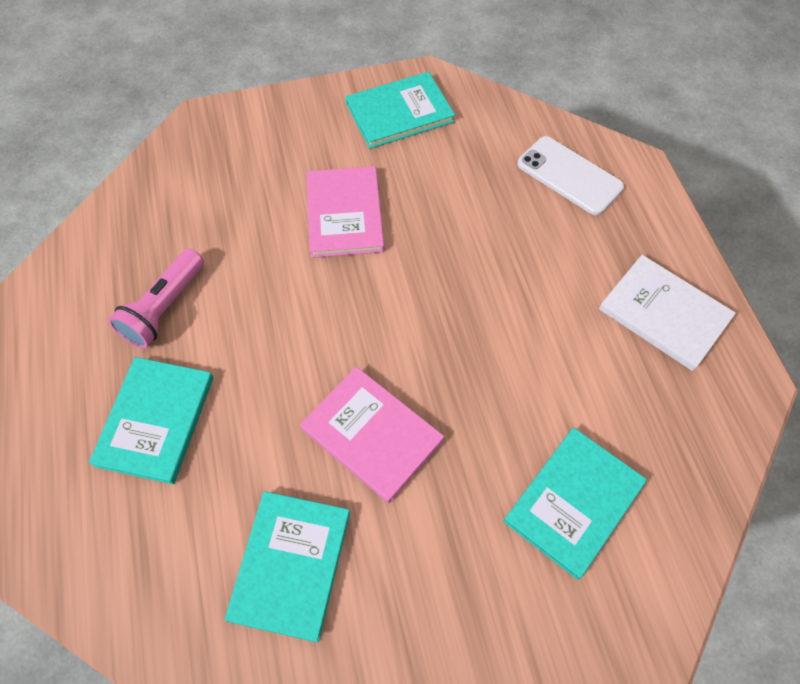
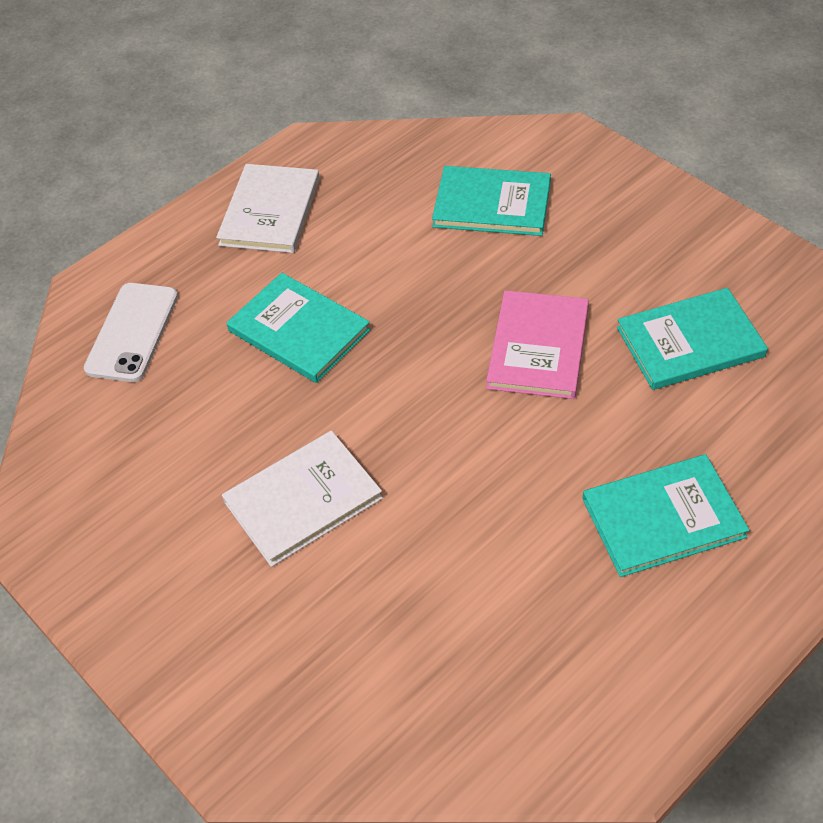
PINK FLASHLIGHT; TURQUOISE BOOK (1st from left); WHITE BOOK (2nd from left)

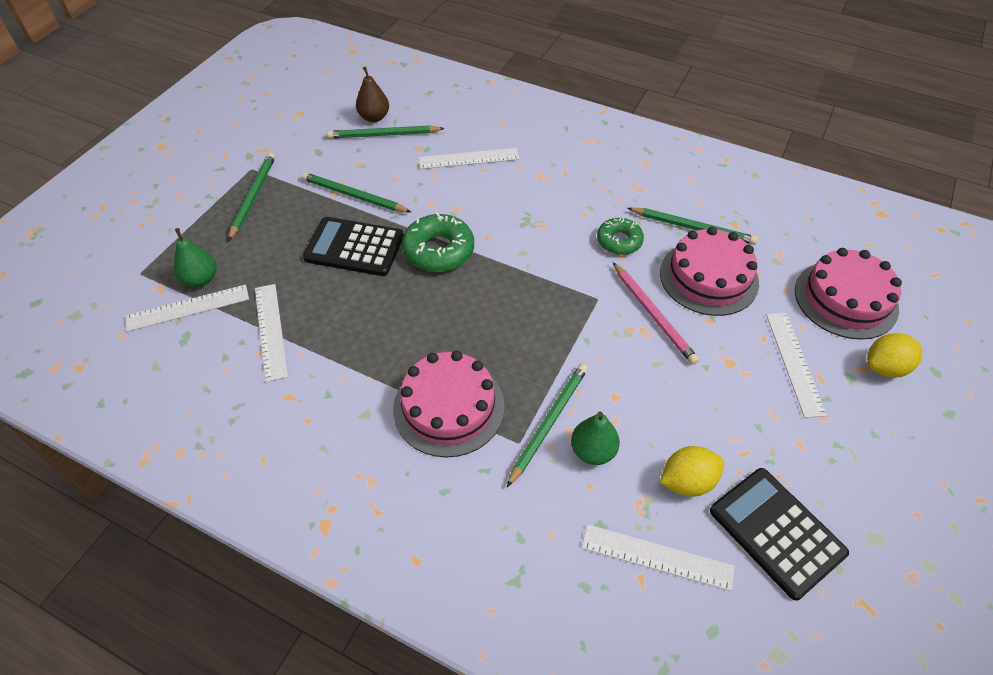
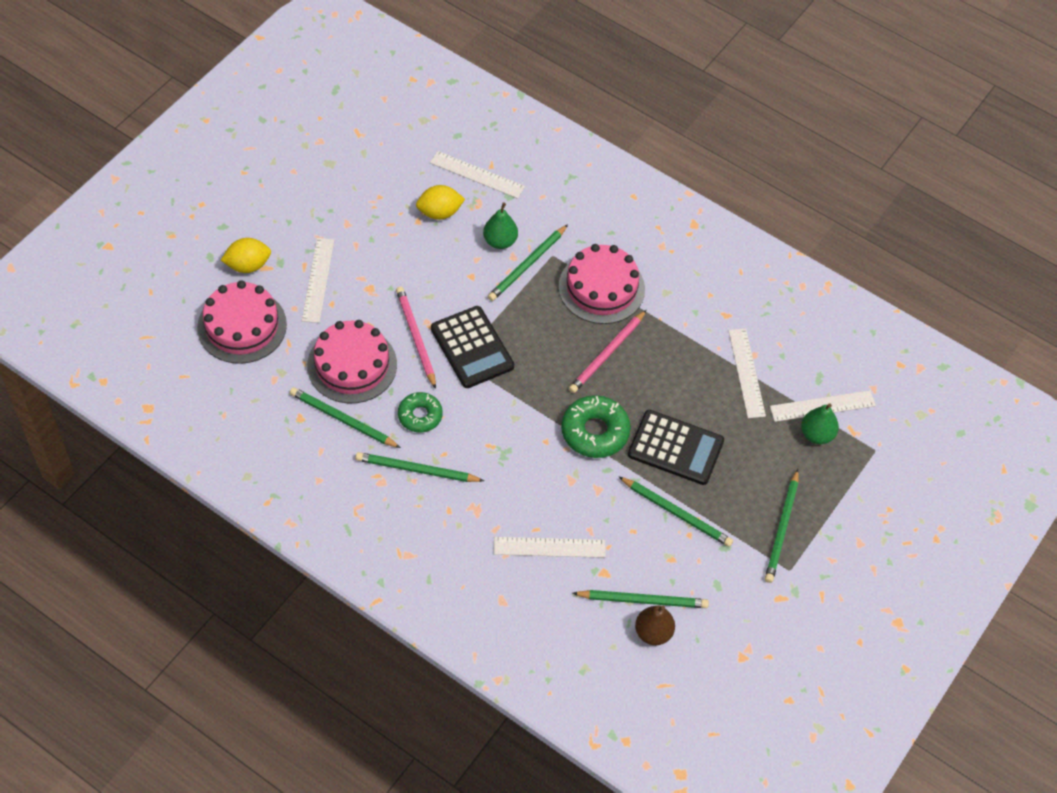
GREEN PENCIL (2nd from left); PINK PENCIL (2nd from left); BLACK CALCULATOR (1st from left)

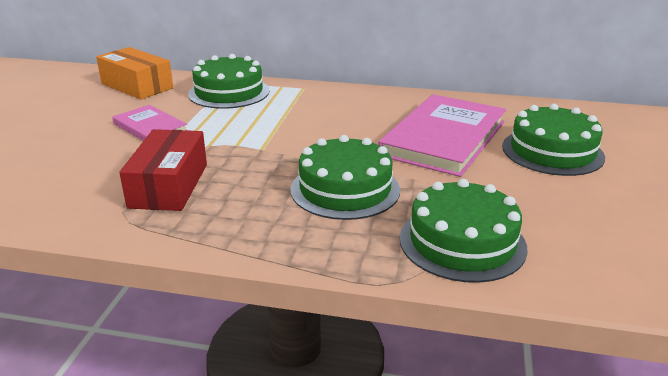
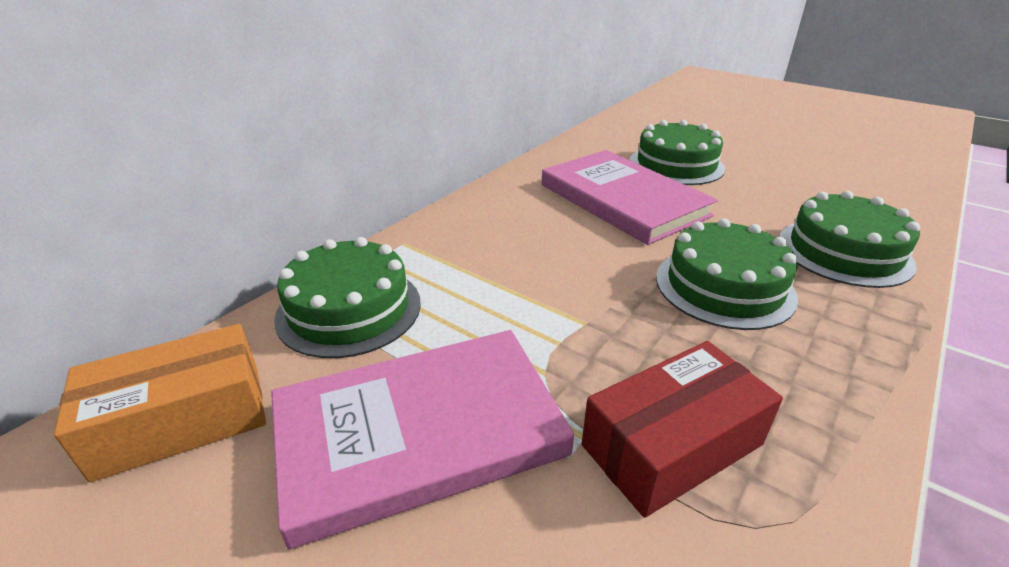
RED BOX; PINK BOOK (1st from left)

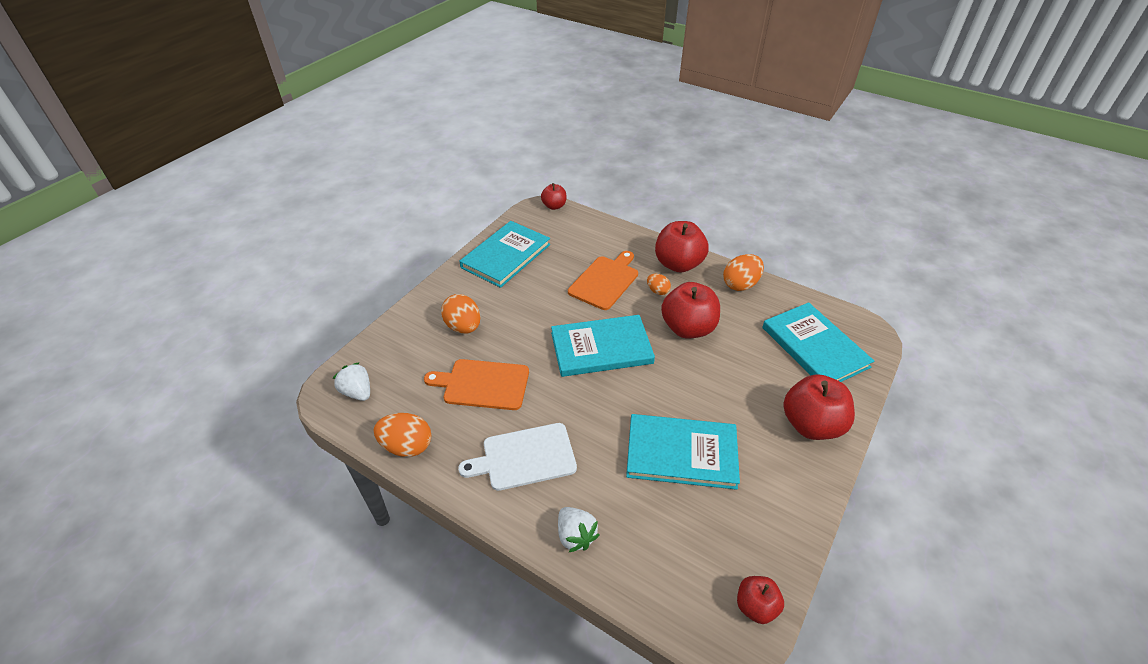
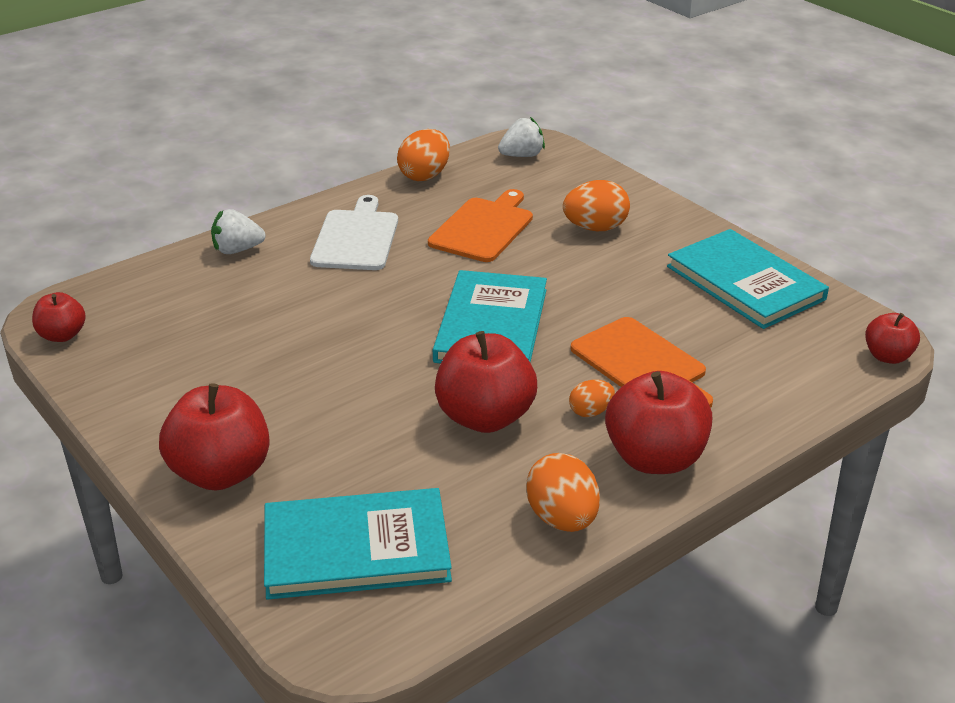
TURQUOISE BOOK (3rd from left in the first image)

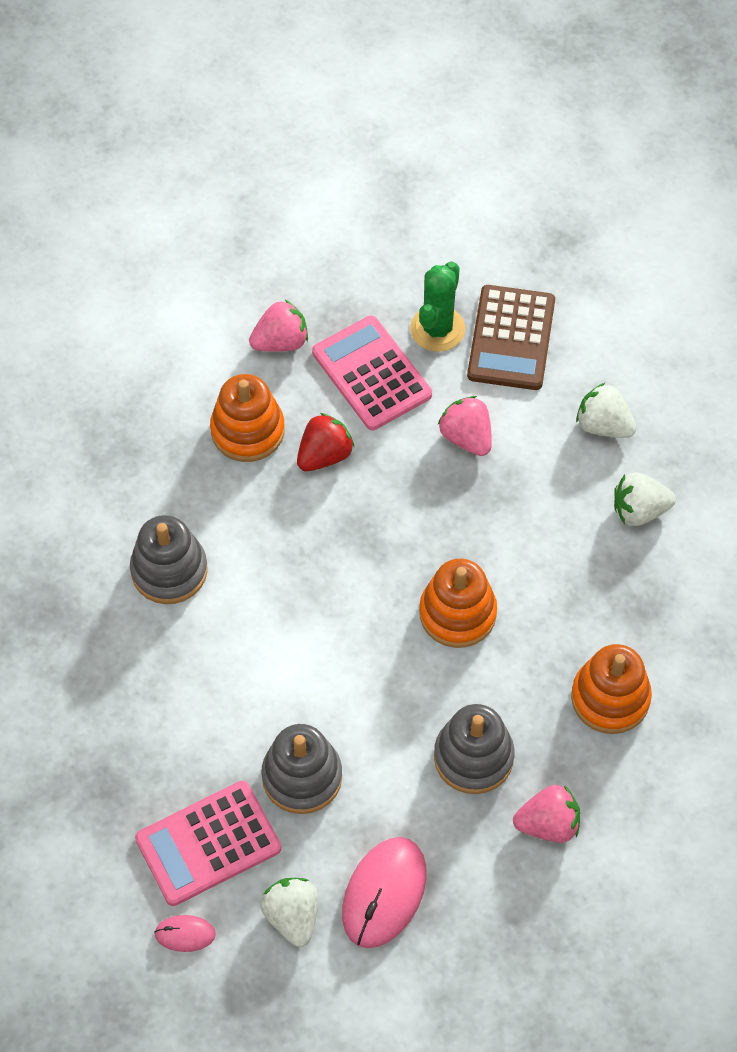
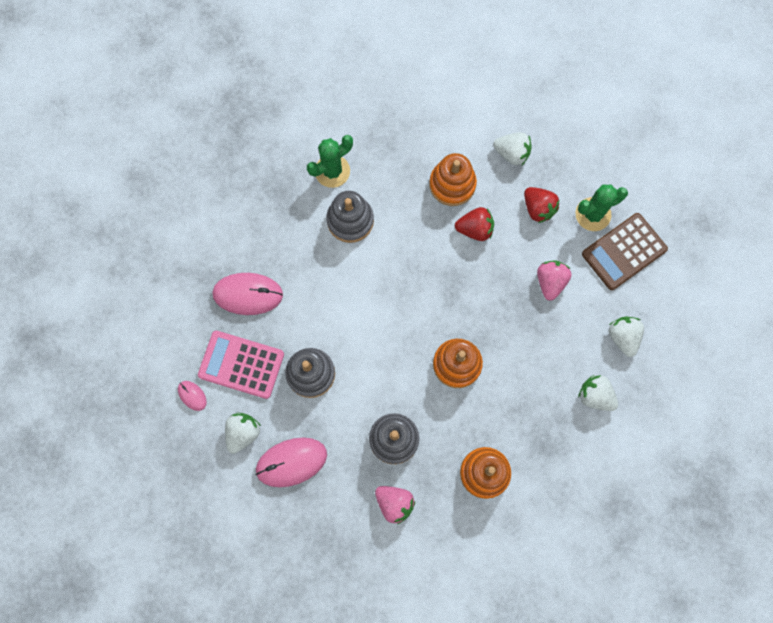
PINK MOUSE (2nd from left); GREEN CACTUS (1st from left); RED STRAWBERRY (2nd from left); WHITE STRAWBERRY (2nd from left)

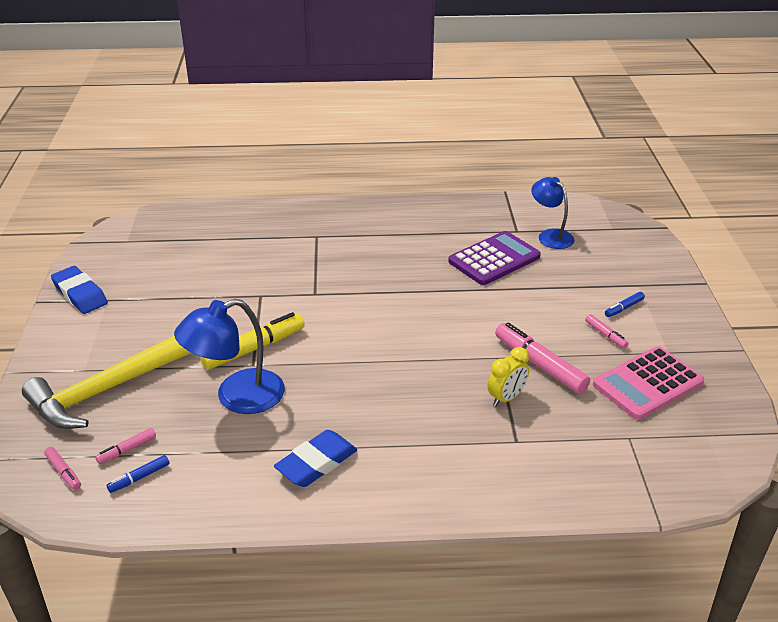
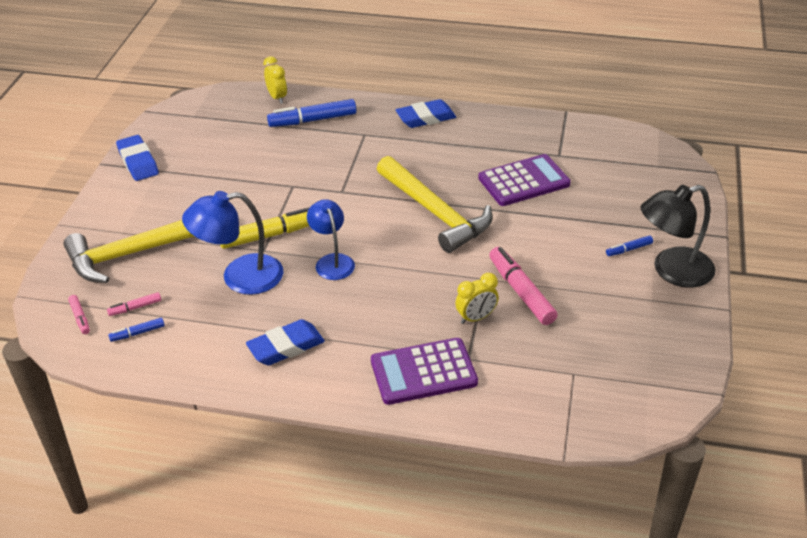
PINK MARKER (4th from left in the first image); PINK CALCULATOR; YELLOW CLOCK (1st from left); BLUE MARKER (2nd from left); PURPLE CALCULATOR (1st from left); YELLOW HAMMER (2nd from left); BLUE ERASER (3rd from left); BLACK LAMP; BLUE LAMP (2nd from left)

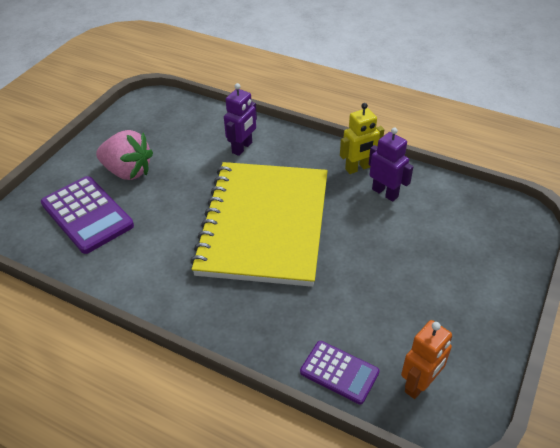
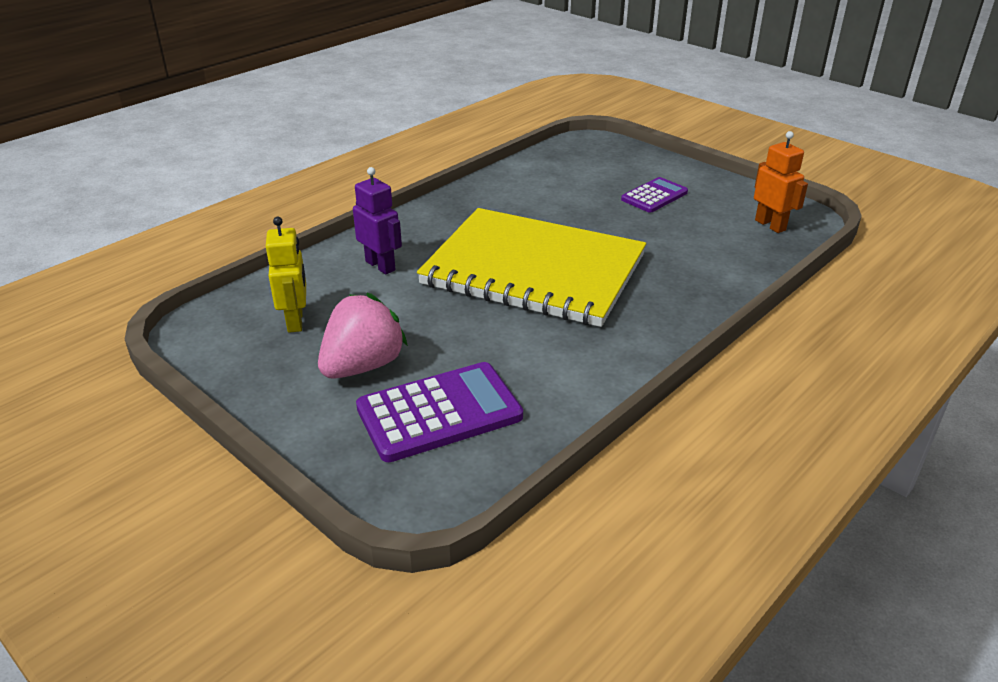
PURPLE ROBOT (2nd from left in the first image); PURPLE CALCULATOR (2nd from left); YELLOW ROBOT

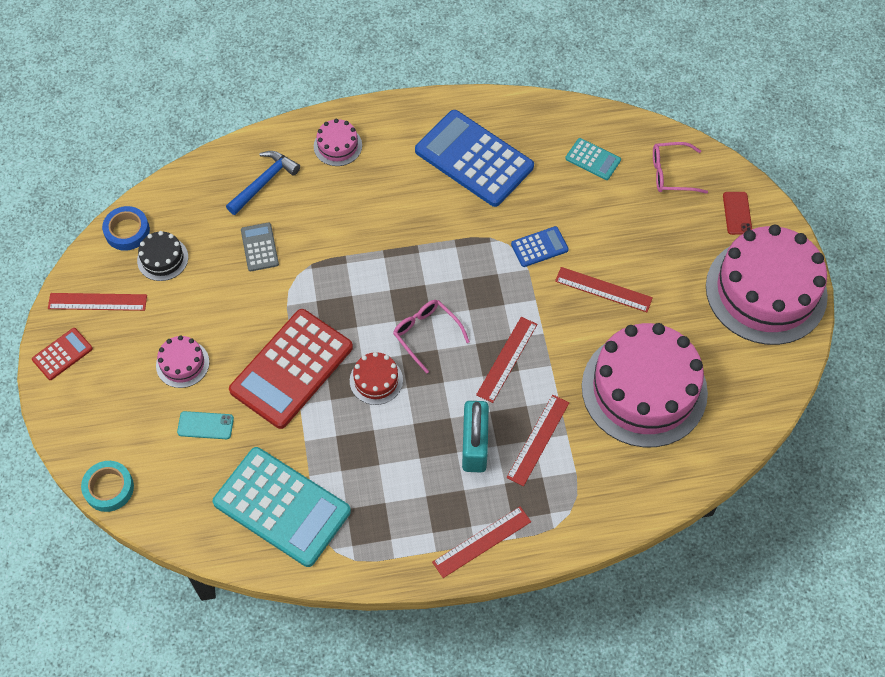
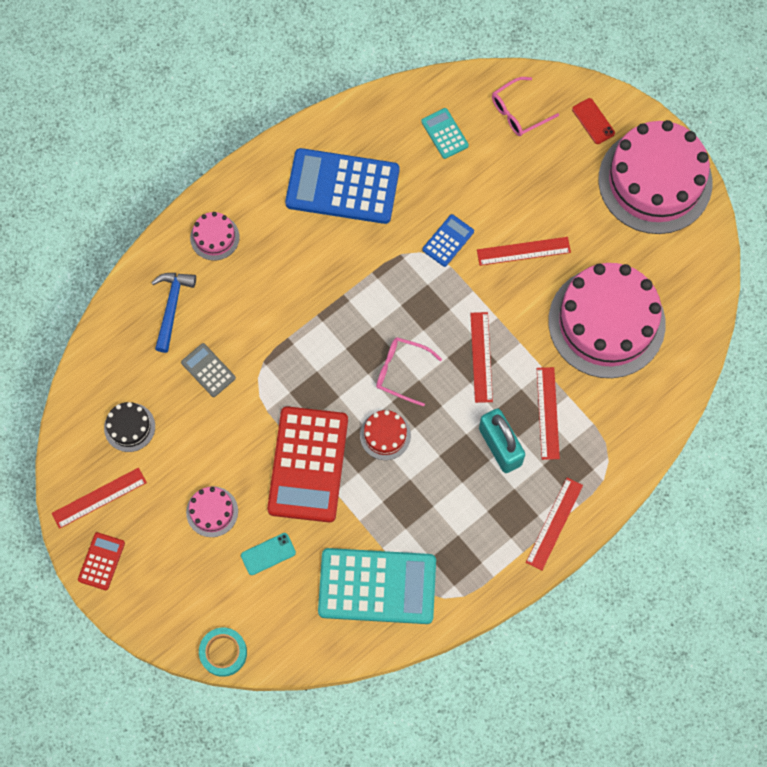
BLUE TAPE; TURQUOISE CALCULATOR (2nd from left)

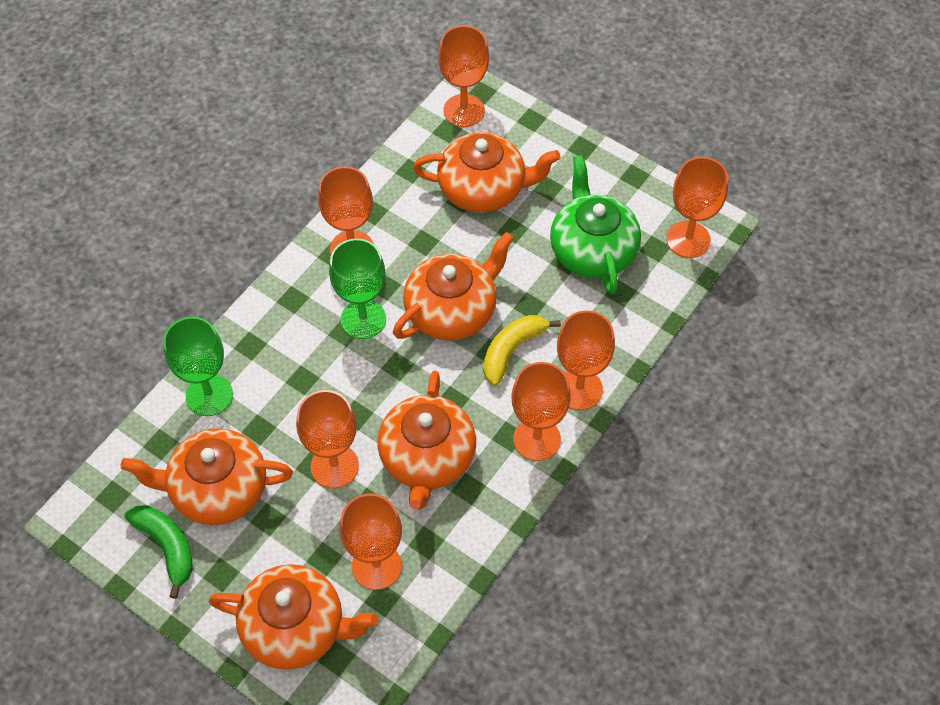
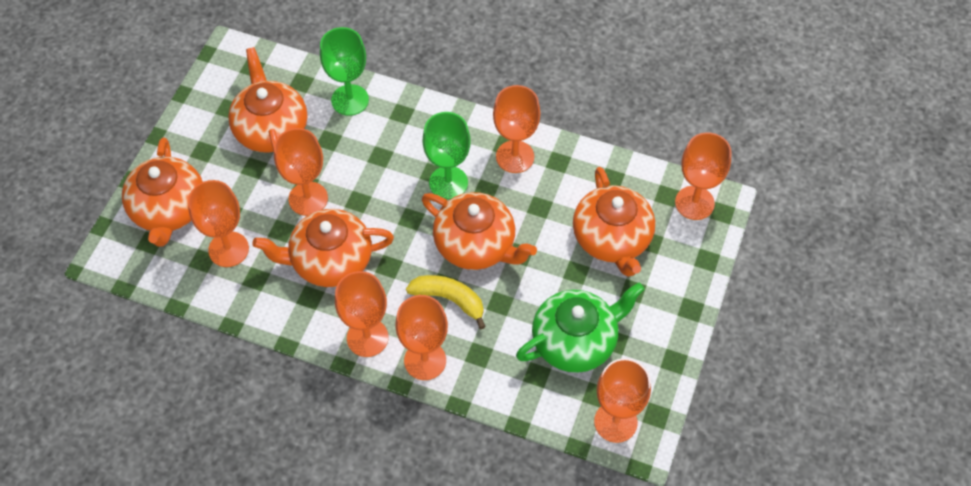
GREEN BANANA

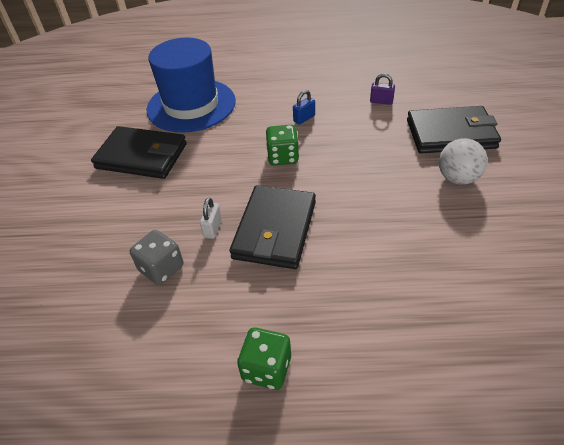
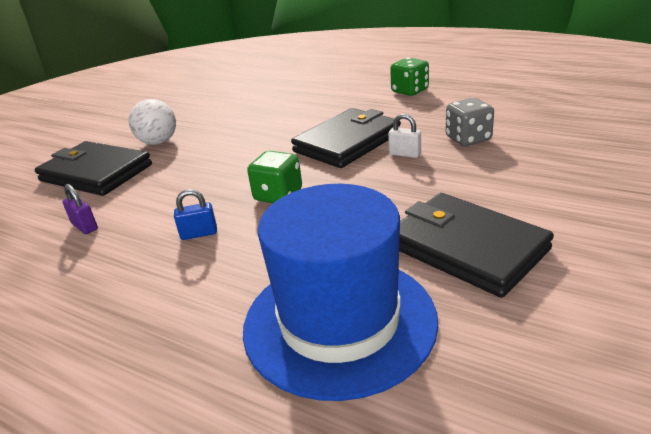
WHITE PADLOCK

